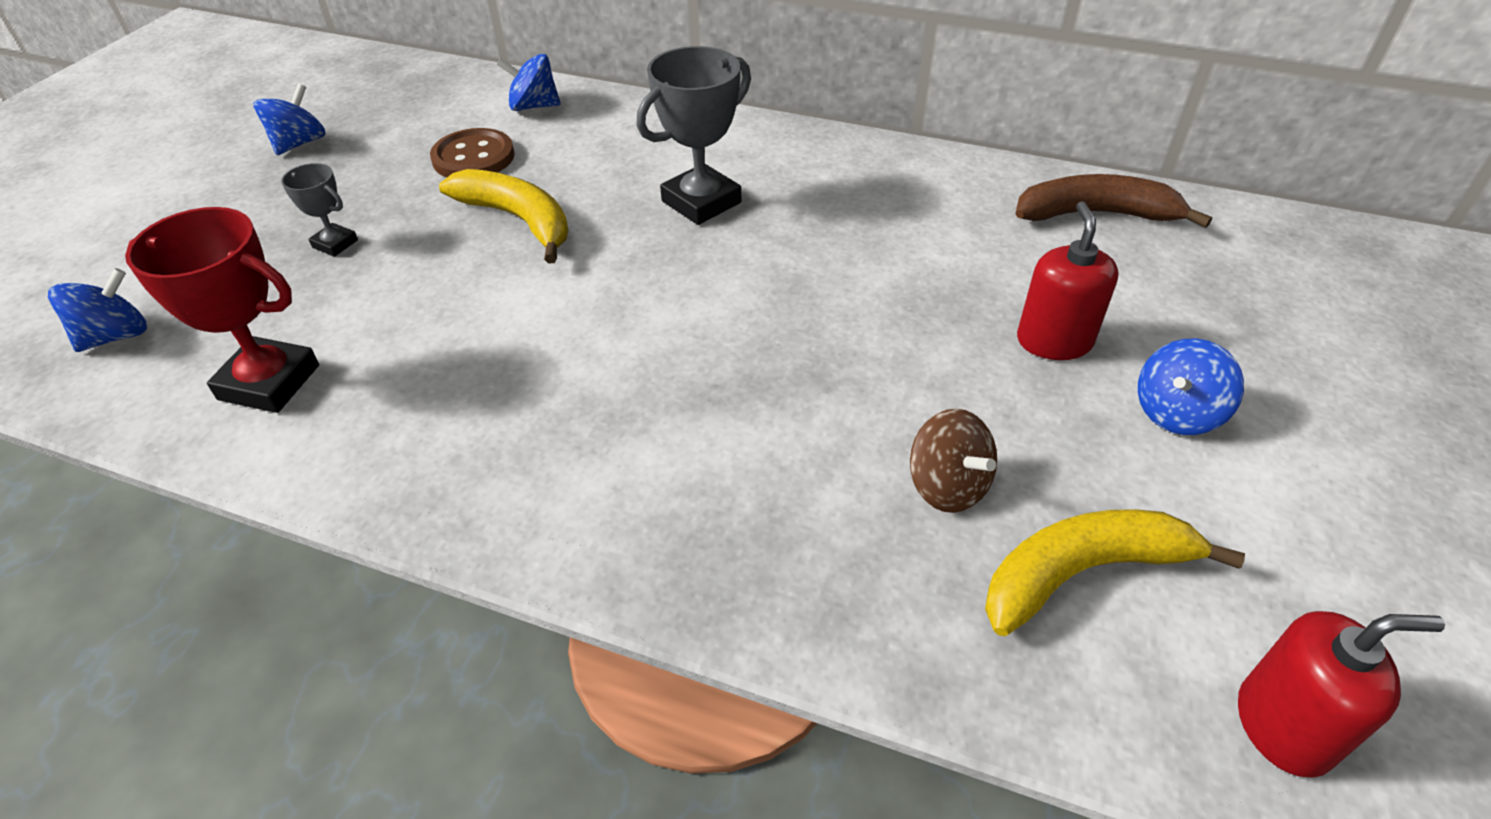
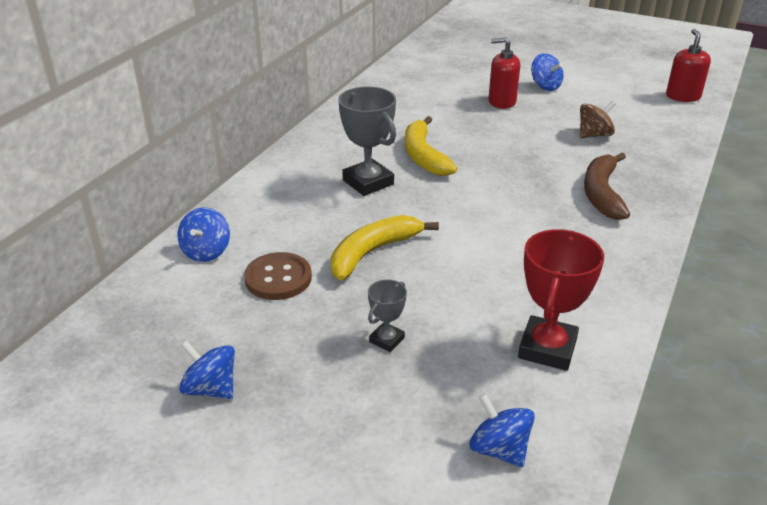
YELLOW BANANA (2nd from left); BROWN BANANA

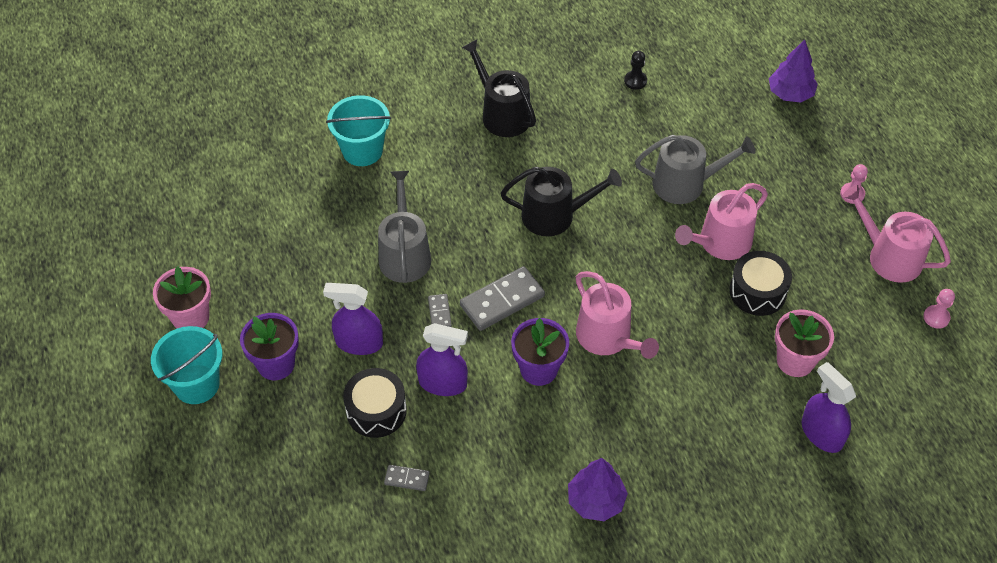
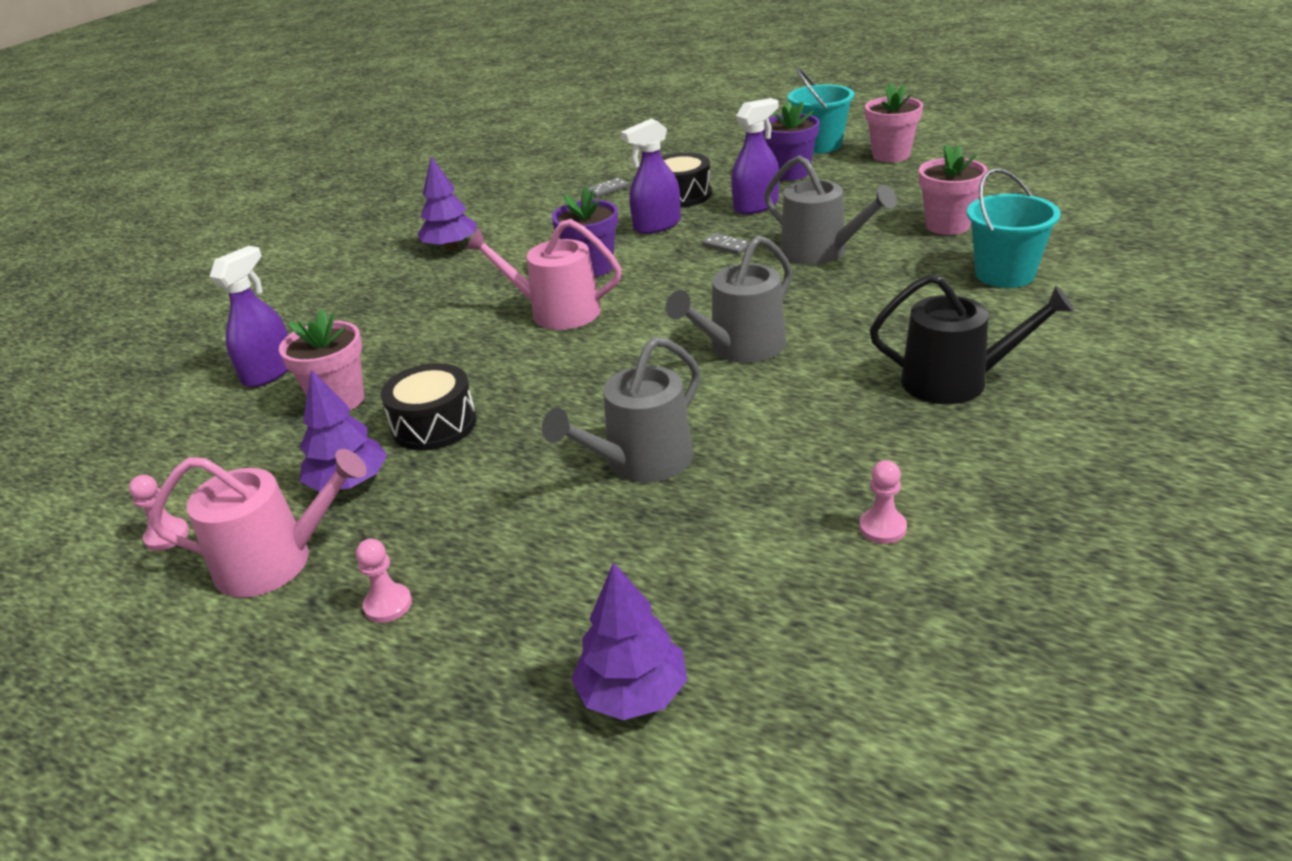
GREY DOMINO (3rd from left in the first image); PINK WATERING CAN (2nd from left in the first image); PURPLE TREE (1st from left); PINK FLOWER POT (3rd from left); GREY WATERING CAN (2nd from left); PINK PAWN (3rd from left); PURPLE SPRAY BOTTLE (1st from left)

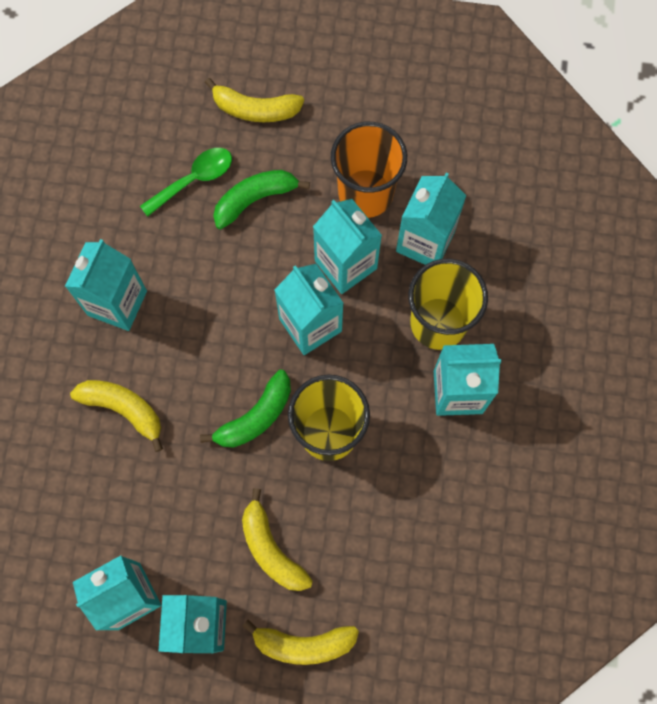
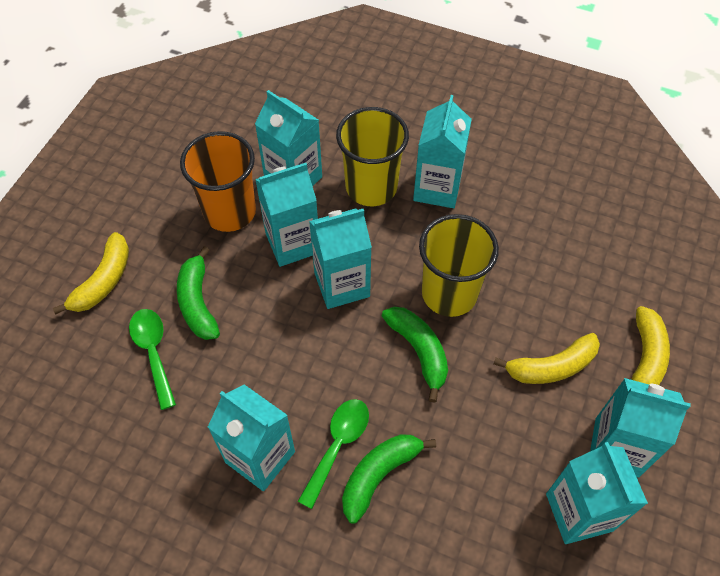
GREEN SPOON (2nd from left); GREEN BANANA (2nd from left)

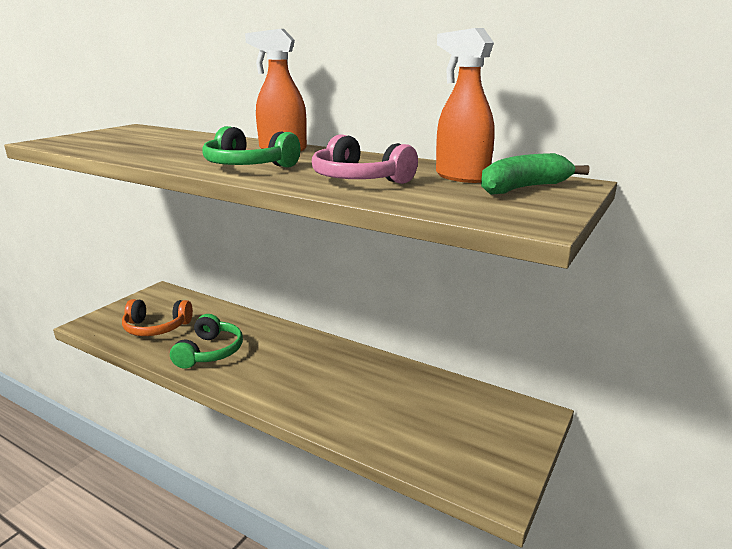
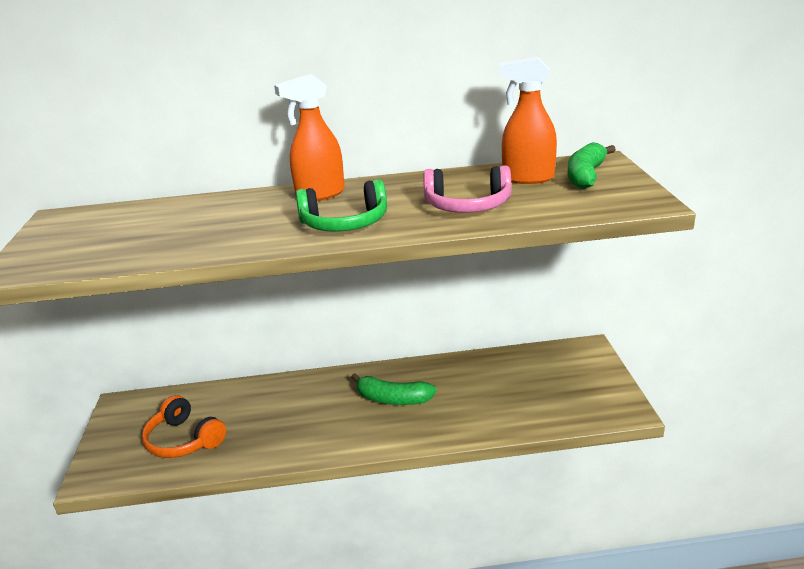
GREEN HEADPHONES (1st from left in the first image); GREEN BANANA (1st from left); ORANGE HEADPHONES

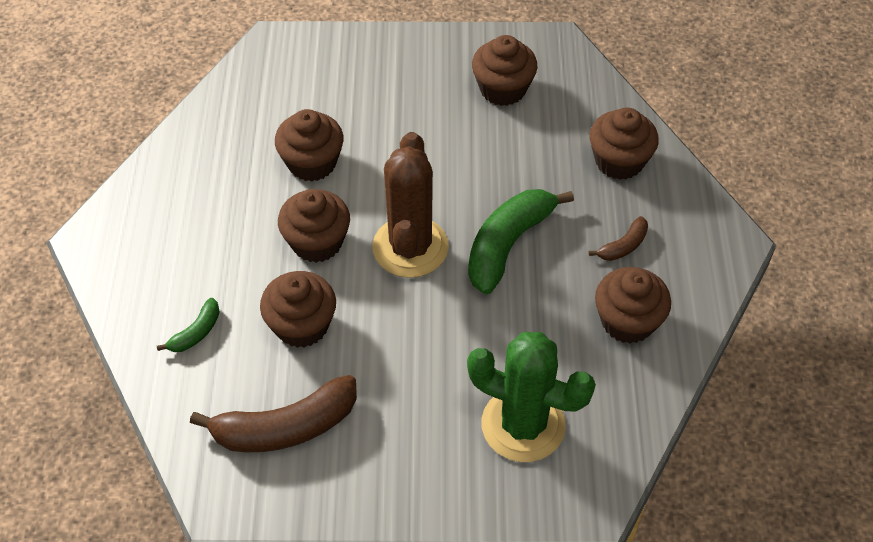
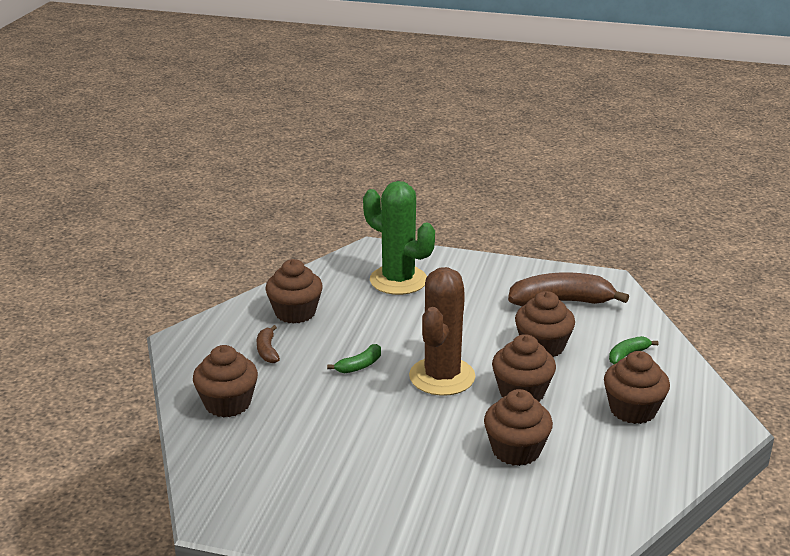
BROWN CUPCAKE (6th from left); BROWN BANANA (1st from left); GREEN BANANA (1st from left)

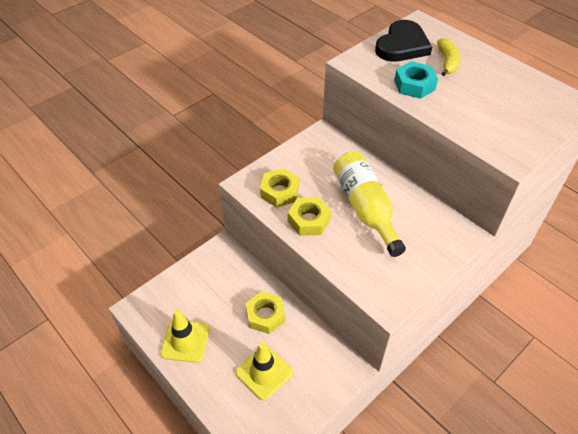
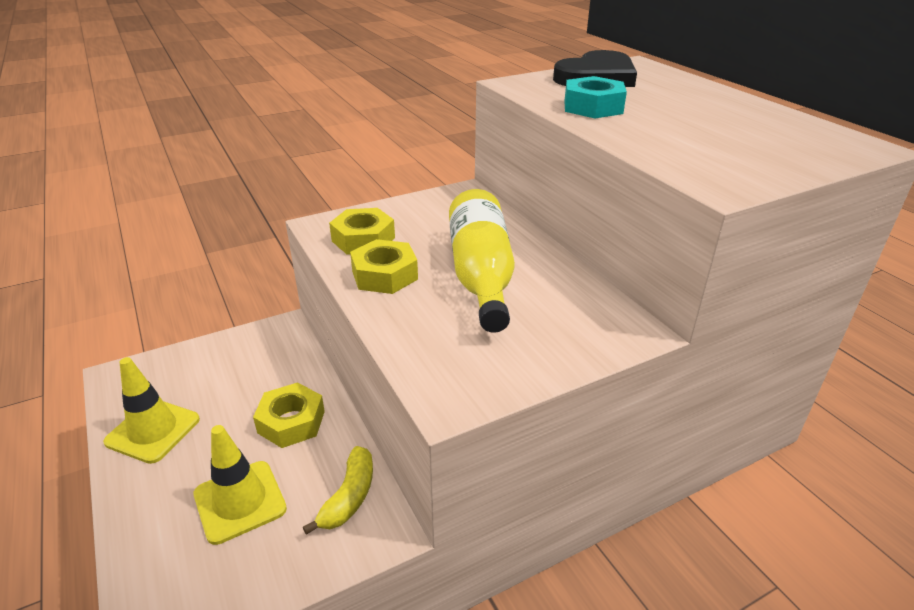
YELLOW BANANA

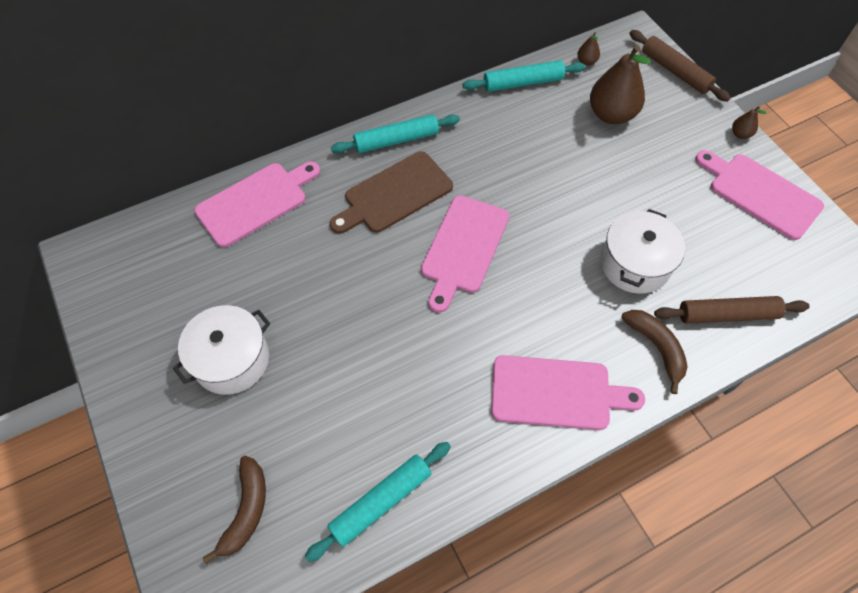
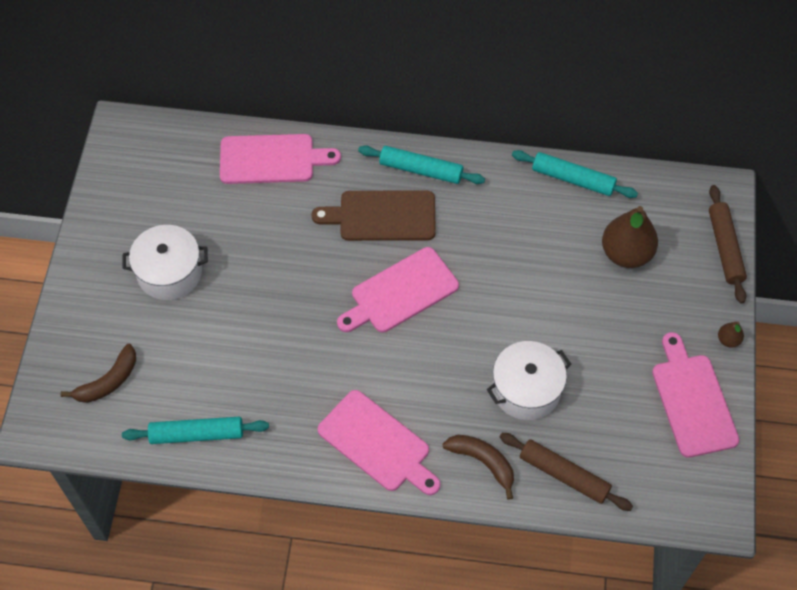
BROWN PEAR (1st from left in the first image); BROWN BANANA (2nd from left)

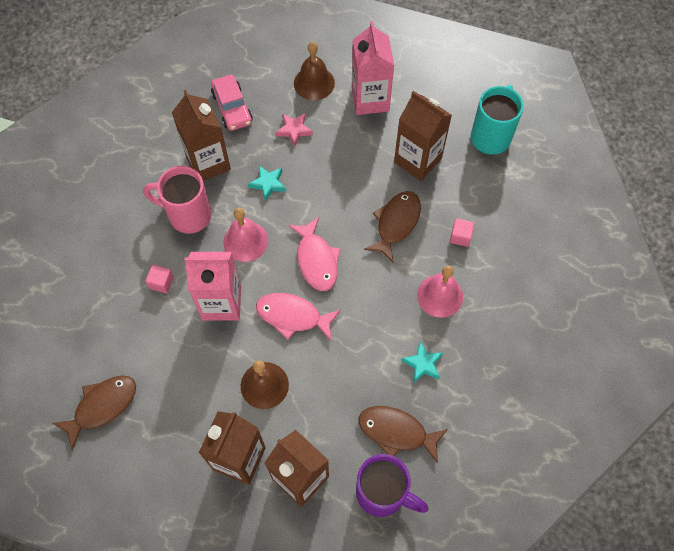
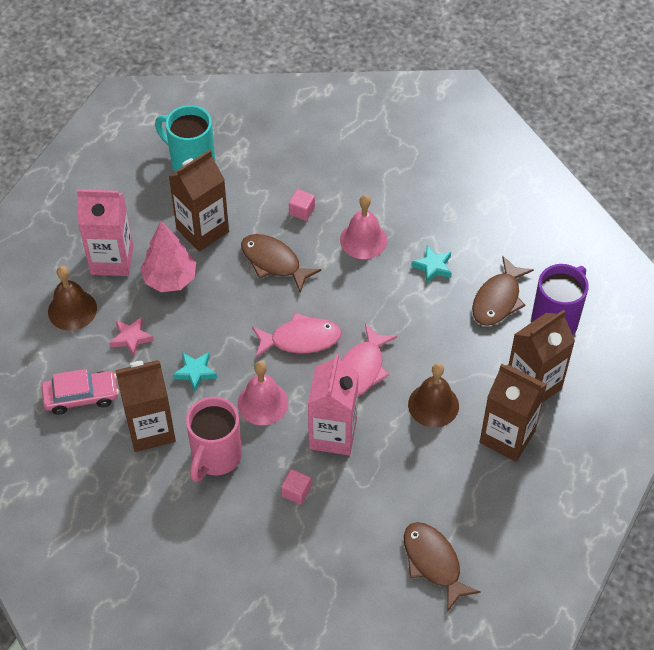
PINK TREE

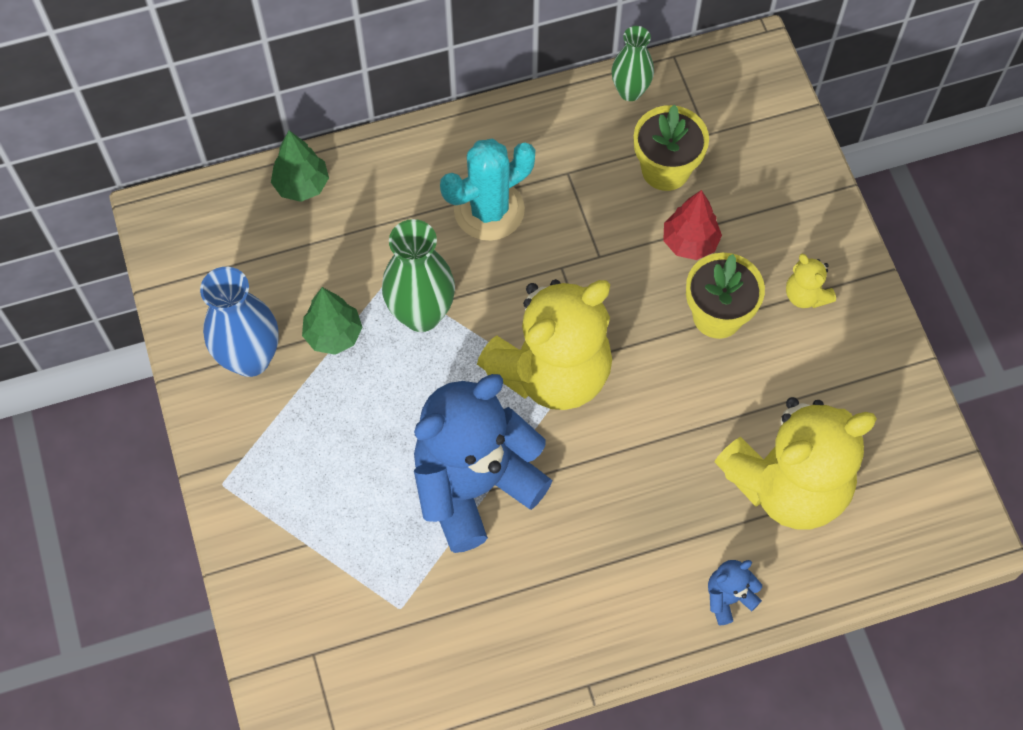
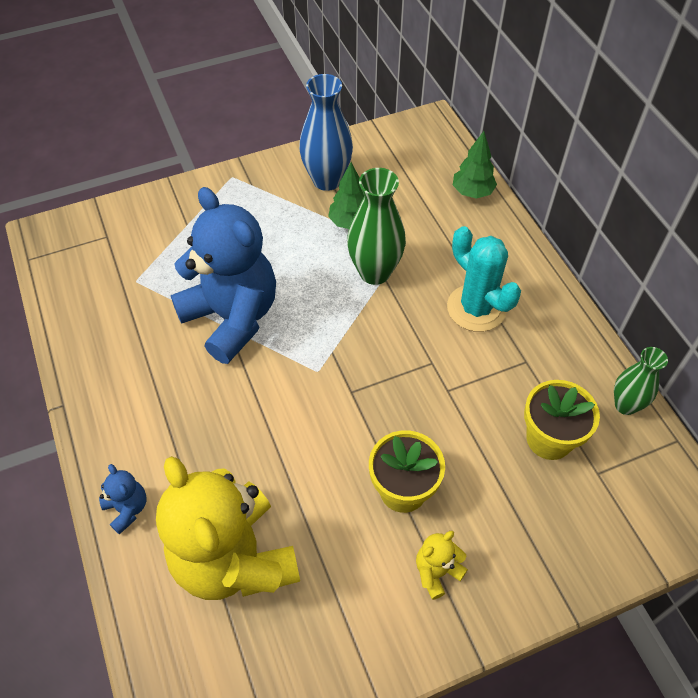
YELLOW TEDDY BEAR (1st from left in the first image); RED TREE

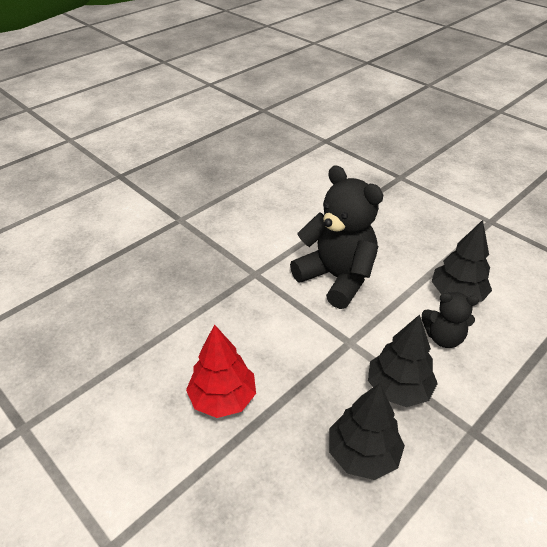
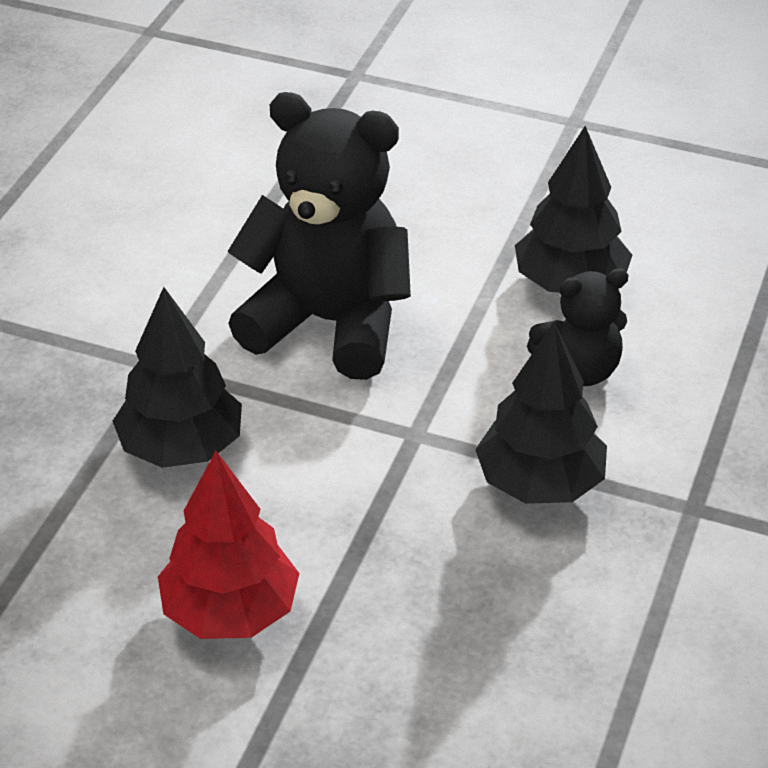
BLACK TREE (1st from left)

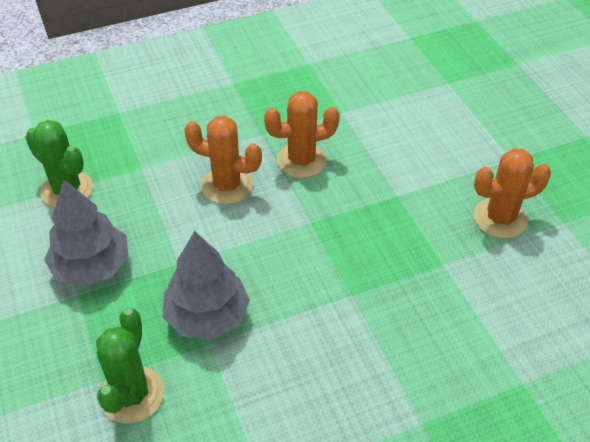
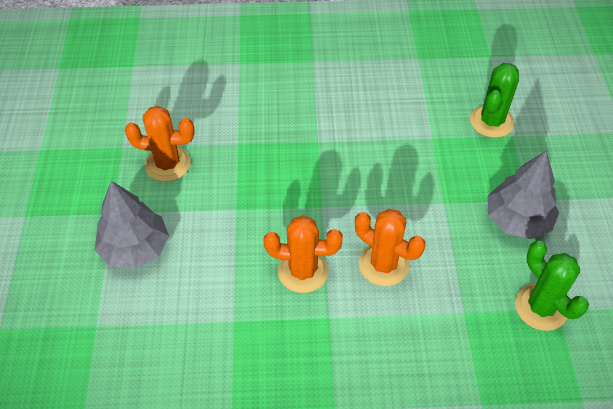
GREY TREE (1st from left)

